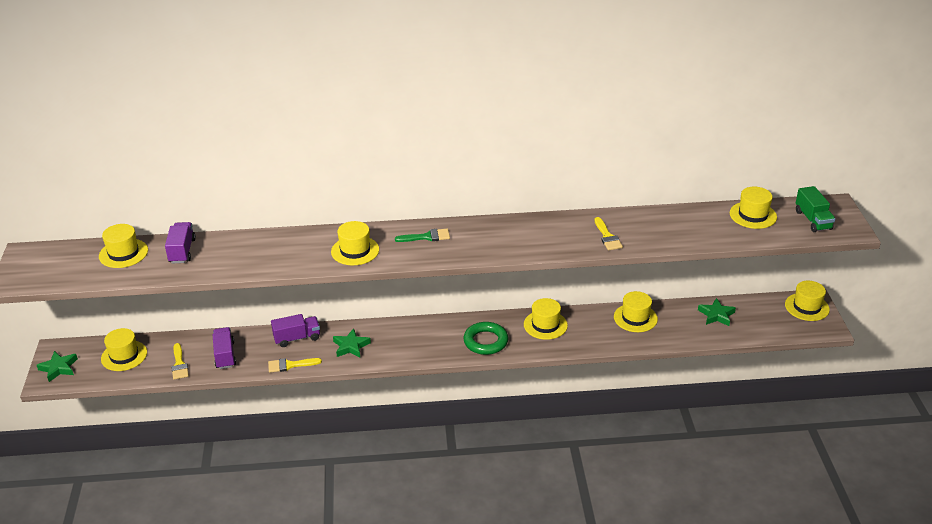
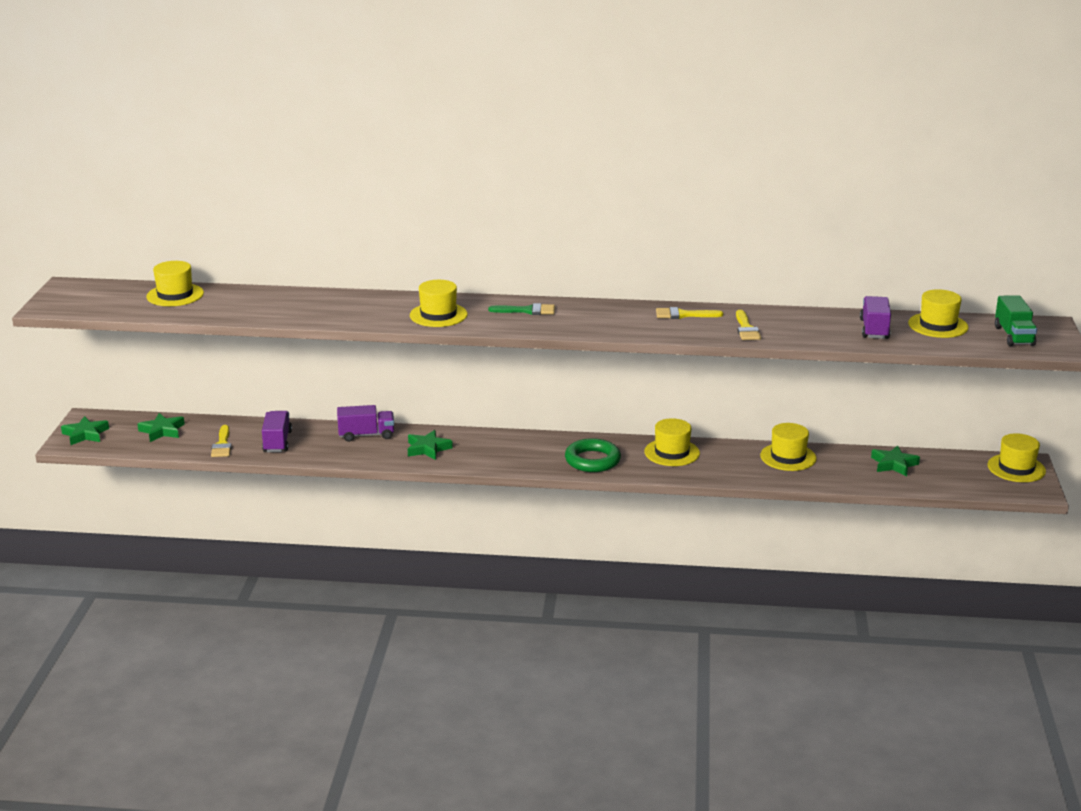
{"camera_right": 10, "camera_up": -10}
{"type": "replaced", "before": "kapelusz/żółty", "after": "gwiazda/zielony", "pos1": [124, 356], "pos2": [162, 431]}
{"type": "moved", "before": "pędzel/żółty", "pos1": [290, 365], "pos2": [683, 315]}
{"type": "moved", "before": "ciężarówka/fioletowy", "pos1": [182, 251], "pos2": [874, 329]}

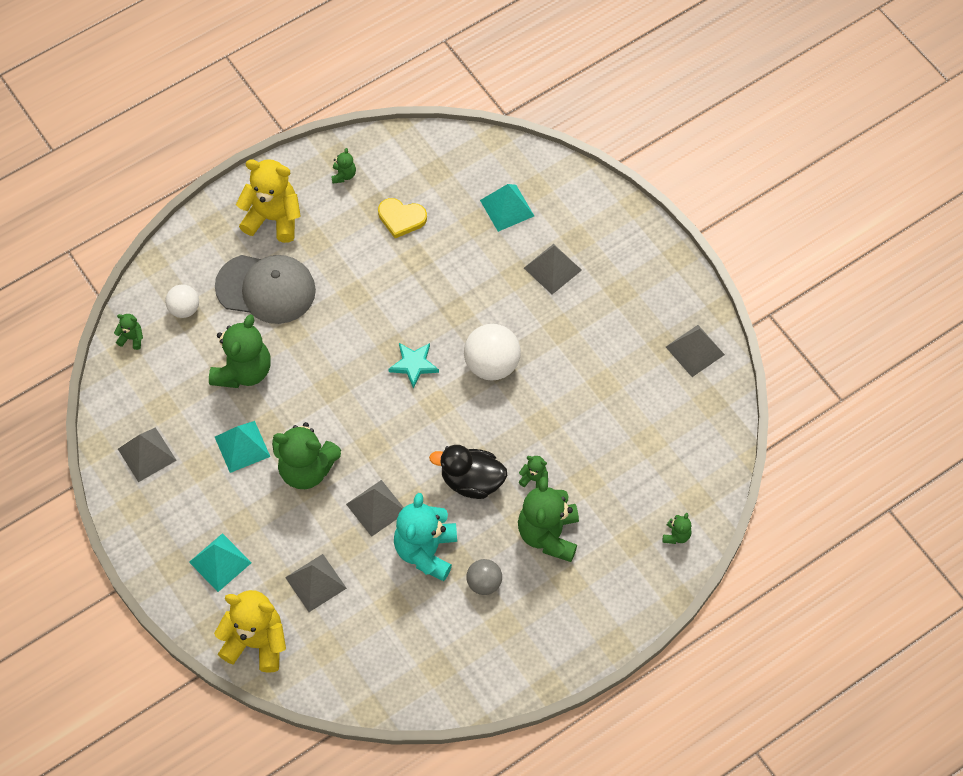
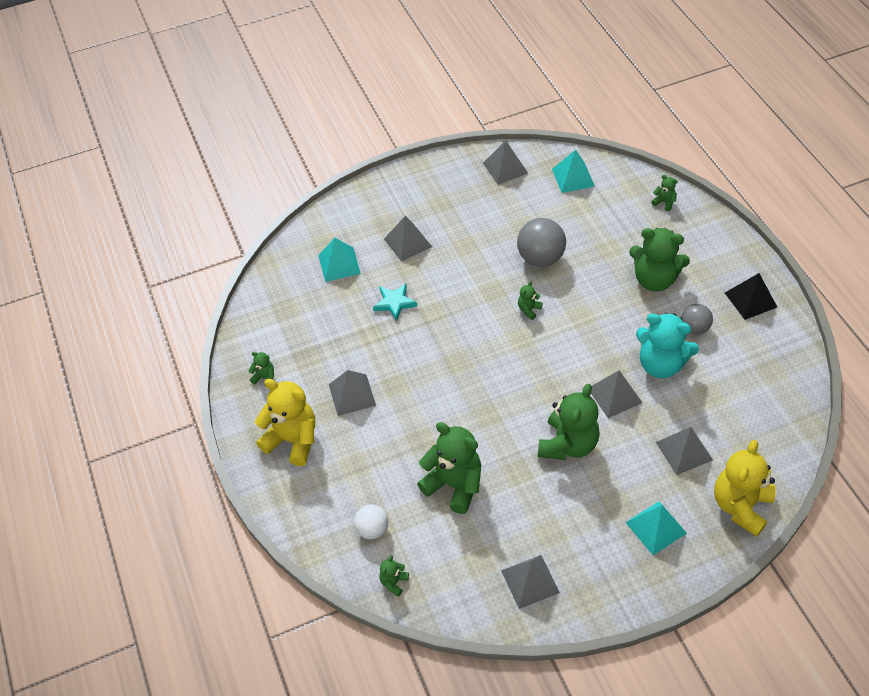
{"camera_right": -75, "camera_up": -10}
{"type": "turned", "before": "miś/żółty", "pos1": [273, 218], "pos2": [293, 440], "turn": 90}
{"type": "added", "after": "piramida/szary", "pos2": [352, 395]}
{"type": "moved", "before": "gwiazda/turkusowy", "pos1": [414, 365], "pos2": [394, 303]}
{"type": "added", "after": "piłka/szary", "pos2": [540, 258]}
{"type": "moved", "before": "miś/zielony", "pos1": [534, 479], "pos2": [529, 309]}
{"type": "moved", "before": "piramida/turkusowy", "pos1": [242, 446], "pos2": [573, 177]}
{"type": "added", "after": "piramida/czarny", "pos2": [750, 300]}
{"type": "removed", "before": "czapka/szary", "pos1": [266, 289]}
{"type": "removed", "before": "serce/żółty", "pos1": [401, 218]}
{"type": "removed", "before": "kaczka/czarny", "pos1": [471, 481]}
{"type": "removed", "before": "piłka/biały", "pos1": [492, 364]}

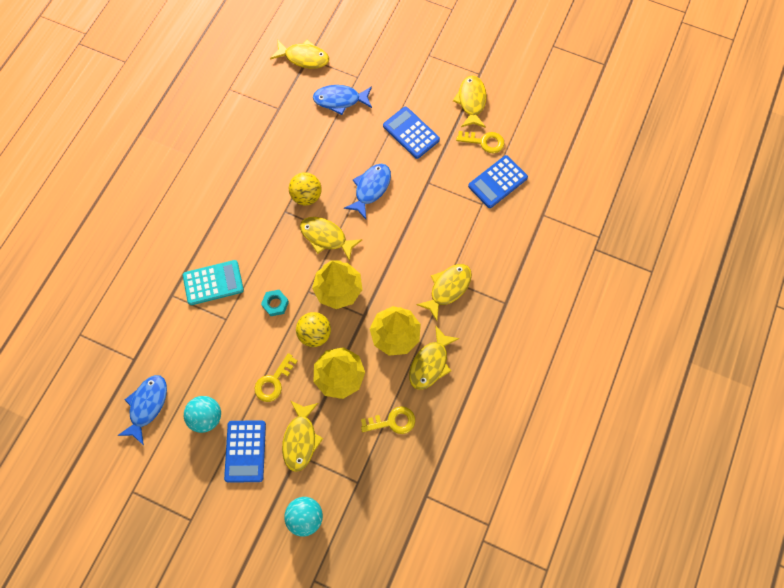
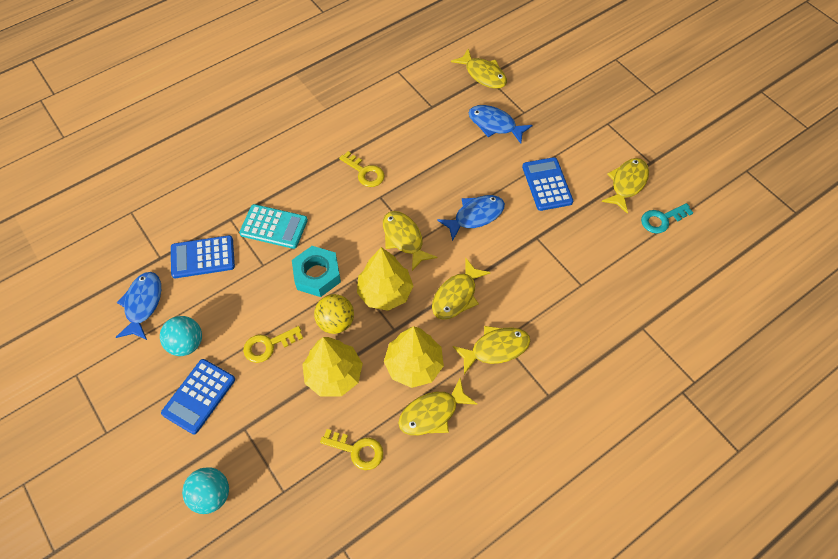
{"camera_right": 30, "camera_up": -10}
{"type": "turned", "before": "ryba/niebieski", "pos1": [147, 405], "pos2": [143, 304], "turn": -45}
{"type": "moved", "before": "kalkulator/niebieski", "pos1": [497, 182], "pos2": [203, 257]}
{"type": "resized", "before": "nakrętka/turkusowy", "pos1": [275, 304], "pos2": [317, 275], "scale": 1.7}
{"type": "moved", "before": "klucz/żółty", "pos1": [484, 142], "pos2": [365, 172]}
{"type": "moved", "before": "ryba/żółty", "pos1": [300, 439], "pos2": [456, 295]}
{"type": "added", "after": "klucz/turkusowy", "pos2": [662, 219]}
{"type": "removed", "before": "piłka/żółty", "pos1": [307, 196]}

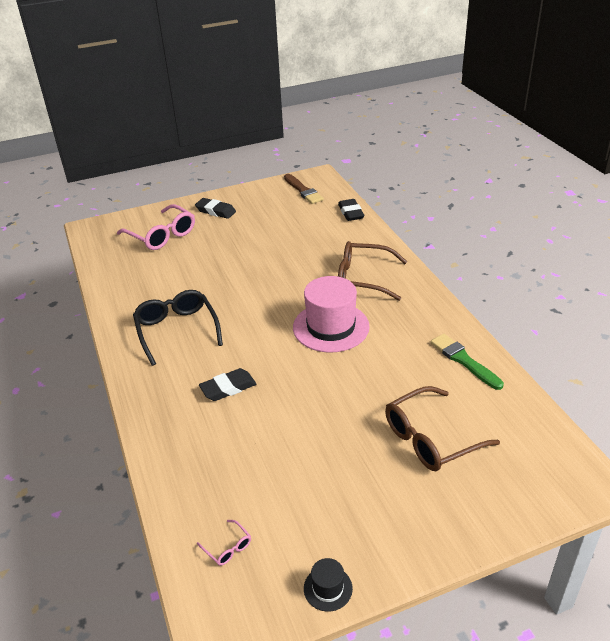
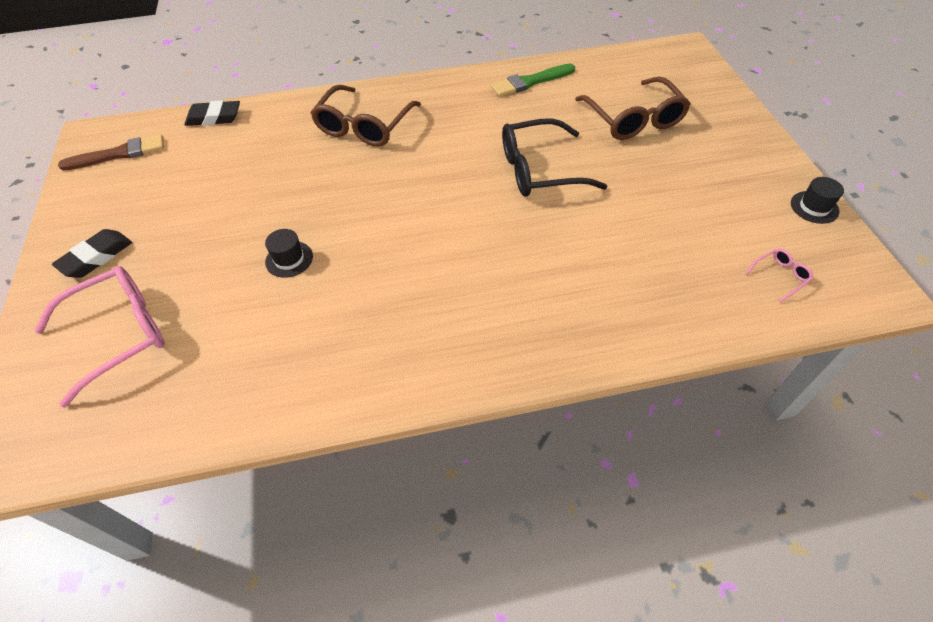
{"camera_right": -80, "camera_up": 15}
{"type": "added", "after": "kapelusz/czarny", "pos2": [289, 259]}
{"type": "moved", "before": "okulary/czarny", "pos1": [176, 330], "pos2": [539, 170]}
{"type": "removed", "before": "gumka do mazania/czarny", "pos1": [228, 388]}
{"type": "removed", "before": "kapelusz/różowy", "pos1": [331, 327]}

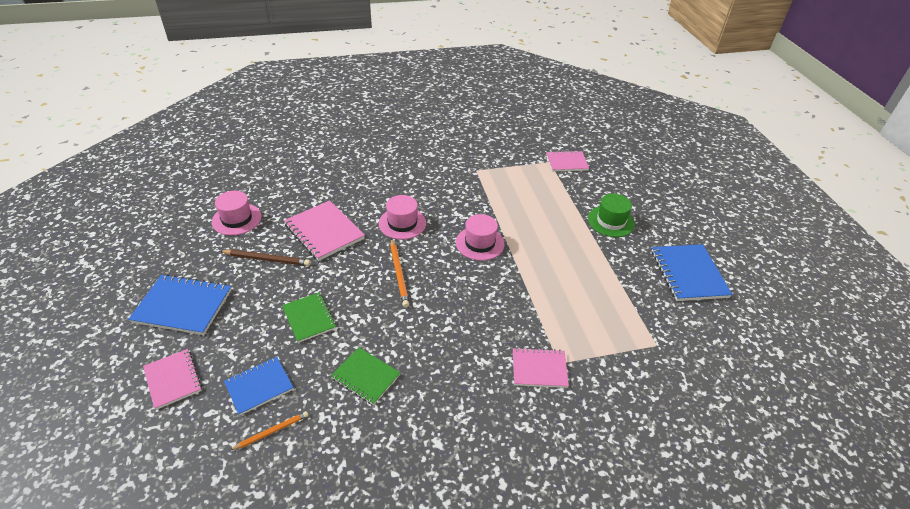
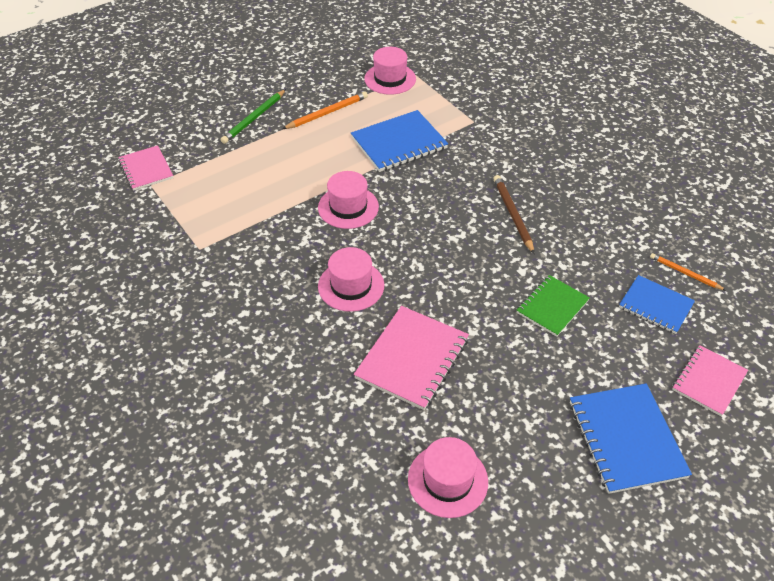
{"camera_right": -110, "camera_up": 5}
{"type": "replaced", "before": "kapelusz/zielony", "after": "ołówek/zielony", "pos1": [611, 221], "pos2": [254, 118]}
{"type": "moved", "before": "ołówek/pomarańczowy", "pos1": [399, 274], "pos2": [327, 113]}
{"type": "moved", "before": "zeszyt/niebieski", "pos1": [688, 274], "pos2": [399, 143]}
{"type": "added", "after": "kapelusz/różowy", "pos2": [390, 79]}
{"type": "moved", "before": "ołówek/brązowy", "pos1": [267, 259], "pos2": [512, 215]}
{"type": "removed", "before": "zeszyt/zielony", "pos1": [366, 377]}
{"type": "removed", "before": "zeszyt/różowy", "pos1": [539, 369]}

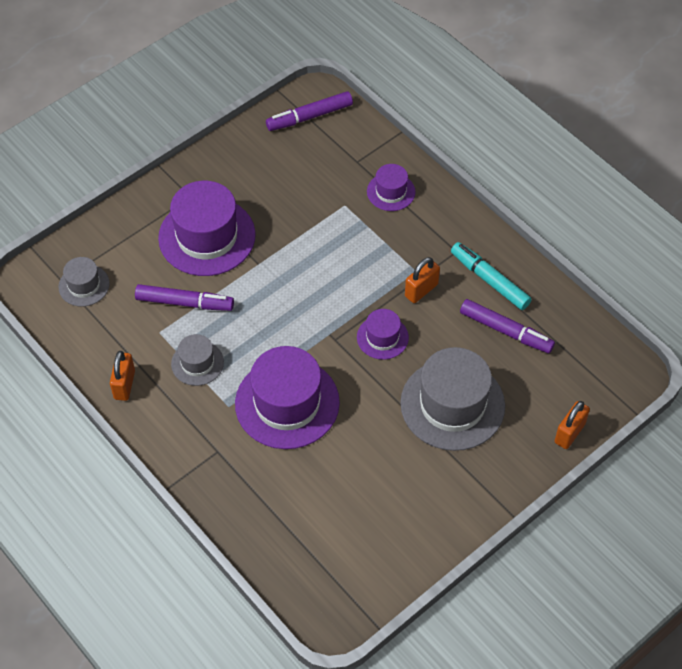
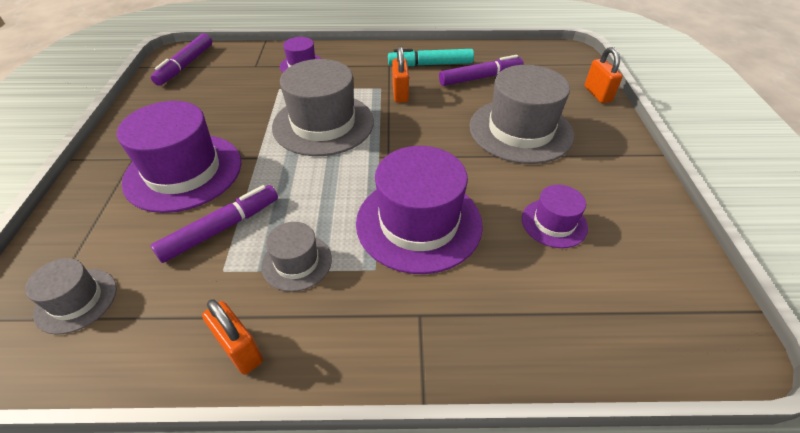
{"camera_right": -50, "camera_up": -10}
{"type": "added", "after": "kapelusz/szary", "pos2": [323, 124]}
{"type": "moved", "before": "kapelusz/fioletowy", "pos1": [382, 337], "pos2": [554, 223]}

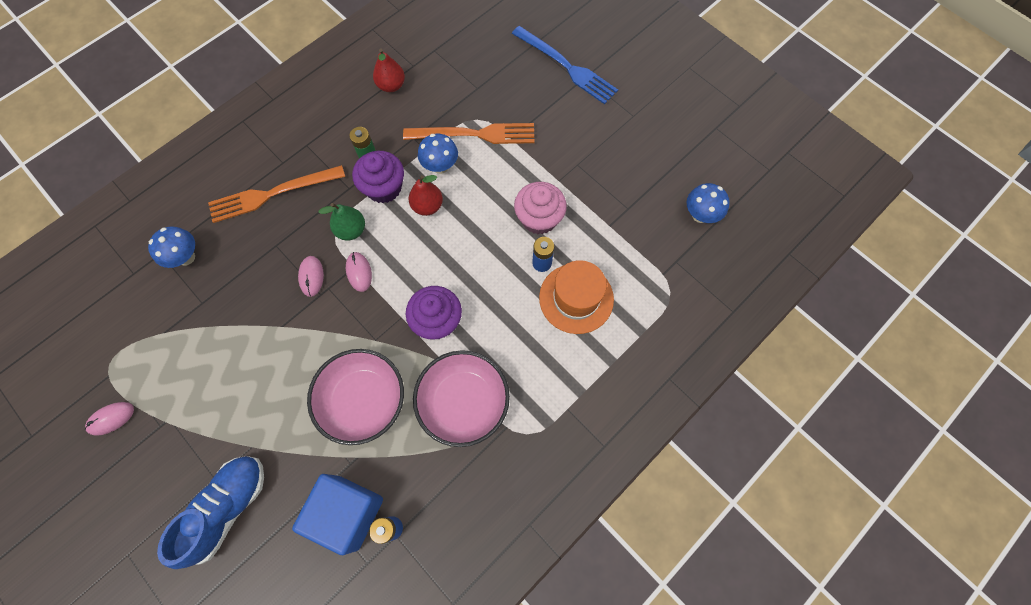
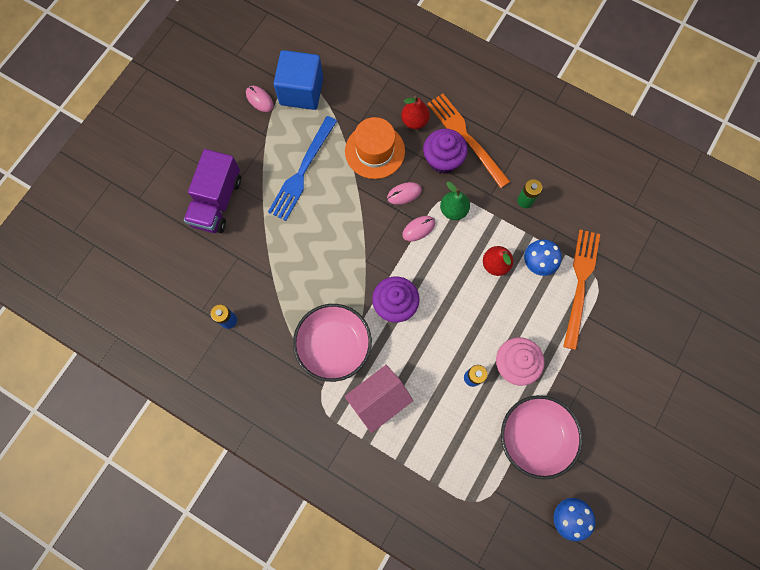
{"camera_right": 75, "camera_up": 5}
{"type": "replaced", "before": "but/niebieski", "after": "ciężarówka/fioletowy", "pos1": [227, 508], "pos2": [217, 201]}
{"type": "moved", "before": "widelec/niebieski", "pos1": [566, 67], "pos2": [302, 171]}
{"type": "moved", "before": "sześcian/niebieski", "pos1": [347, 512], "pos2": [301, 91]}
{"type": "moved", "before": "kapelusz/pomarańczowy", "pos1": [576, 298], "pos2": [375, 151]}
{"type": "added", "after": "domek/różowy", "pos2": [378, 400]}
{"type": "moved", "before": "gruszka/czerwony", "pos1": [391, 86], "pos2": [414, 121]}
{"type": "moved", "before": "muffinka/fioletowy", "pos1": [384, 188], "pos2": [443, 159]}
{"type": "moved", "before": "miska/różowy", "pos1": [363, 400], "pos2": [535, 436]}
{"type": "turned", "before": "widelec/pomarańczowy", "pos1": [475, 134], "pos2": [580, 283], "turn": -150}
{"type": "removed", "before": "grzyb/niebieski", "pos1": [186, 257]}

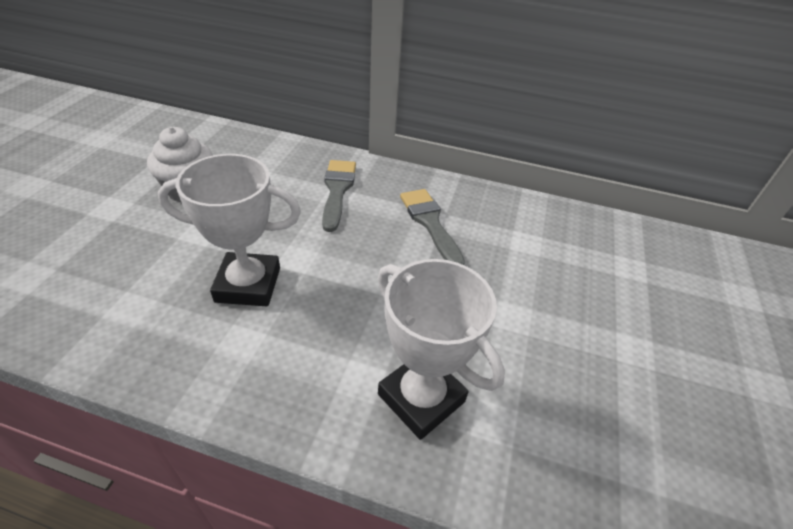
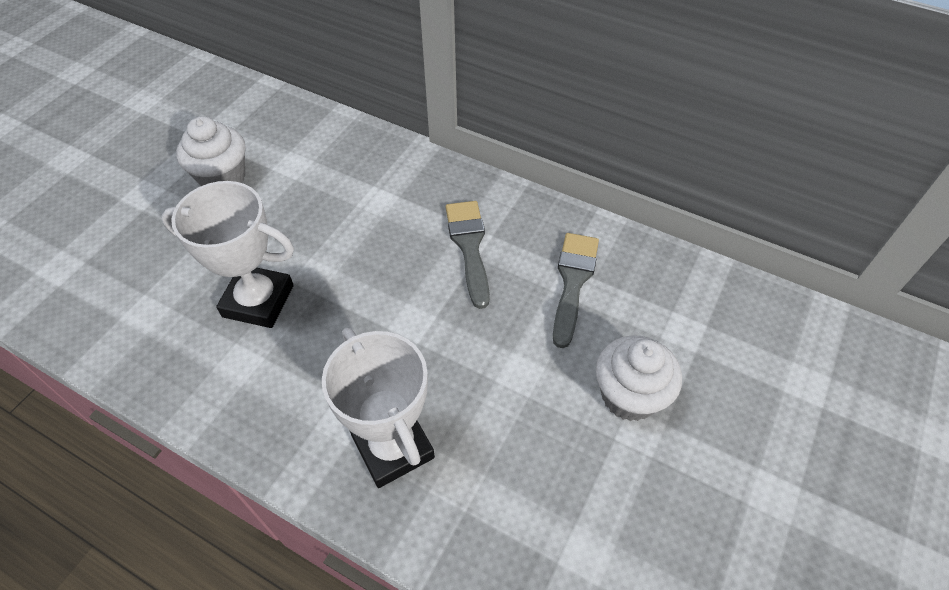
{"camera_right": 15, "camera_up": 10}
{"type": "moved", "before": "pędzel/szary", "pos1": [337, 190], "pos2": [573, 282]}
{"type": "added", "after": "muffinka/biały", "pos2": [629, 395]}

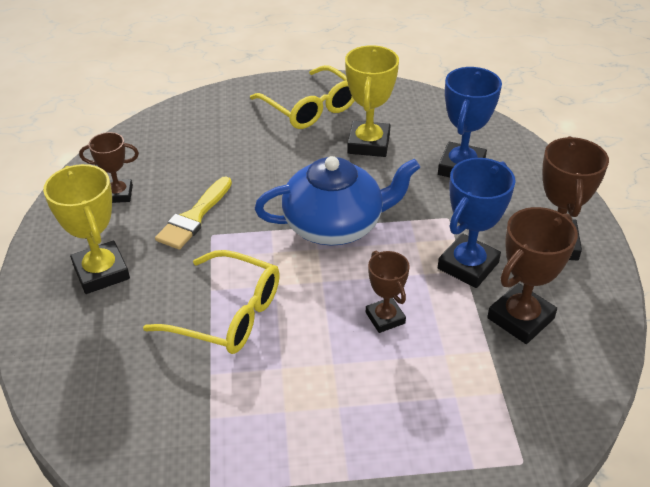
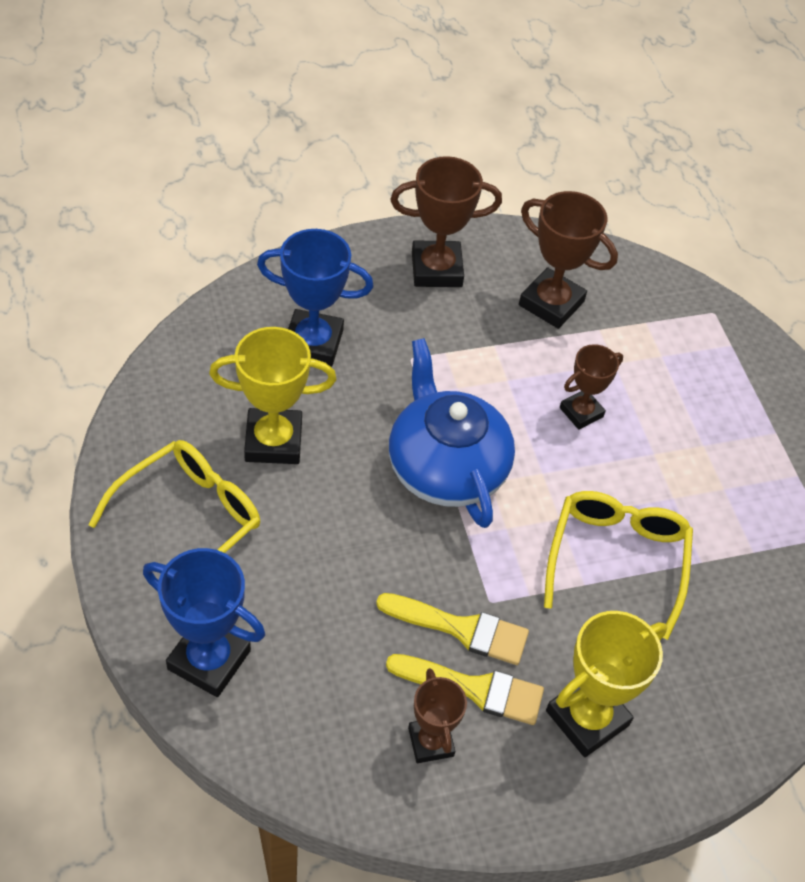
{"camera_right": -105, "camera_up": 10}
{"type": "moved", "before": "puchar/niebieski", "pos1": [468, 265], "pos2": [209, 660]}
{"type": "added", "after": "pędzel/żółty", "pos2": [474, 689]}

